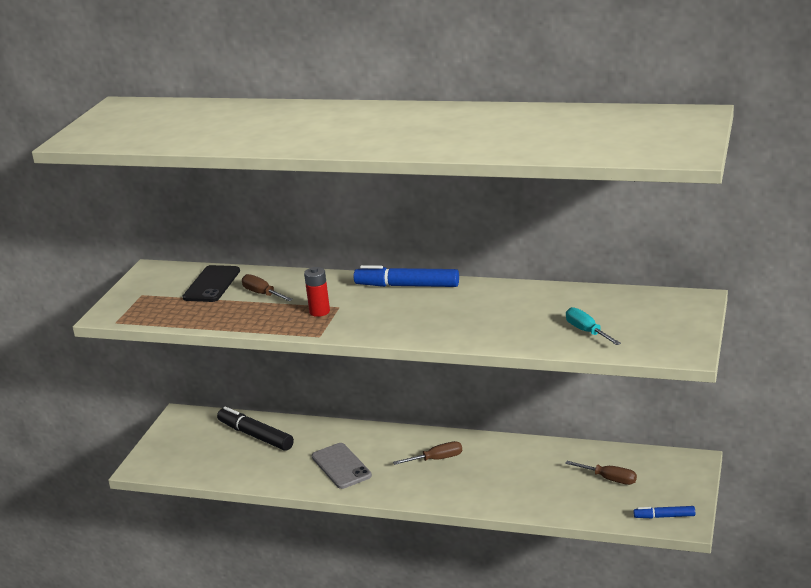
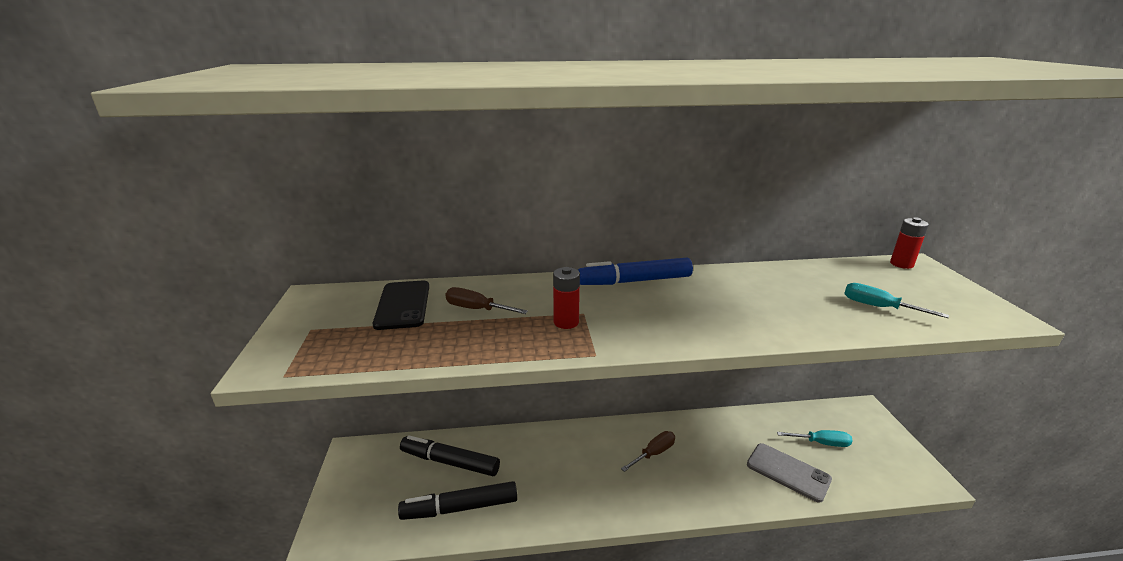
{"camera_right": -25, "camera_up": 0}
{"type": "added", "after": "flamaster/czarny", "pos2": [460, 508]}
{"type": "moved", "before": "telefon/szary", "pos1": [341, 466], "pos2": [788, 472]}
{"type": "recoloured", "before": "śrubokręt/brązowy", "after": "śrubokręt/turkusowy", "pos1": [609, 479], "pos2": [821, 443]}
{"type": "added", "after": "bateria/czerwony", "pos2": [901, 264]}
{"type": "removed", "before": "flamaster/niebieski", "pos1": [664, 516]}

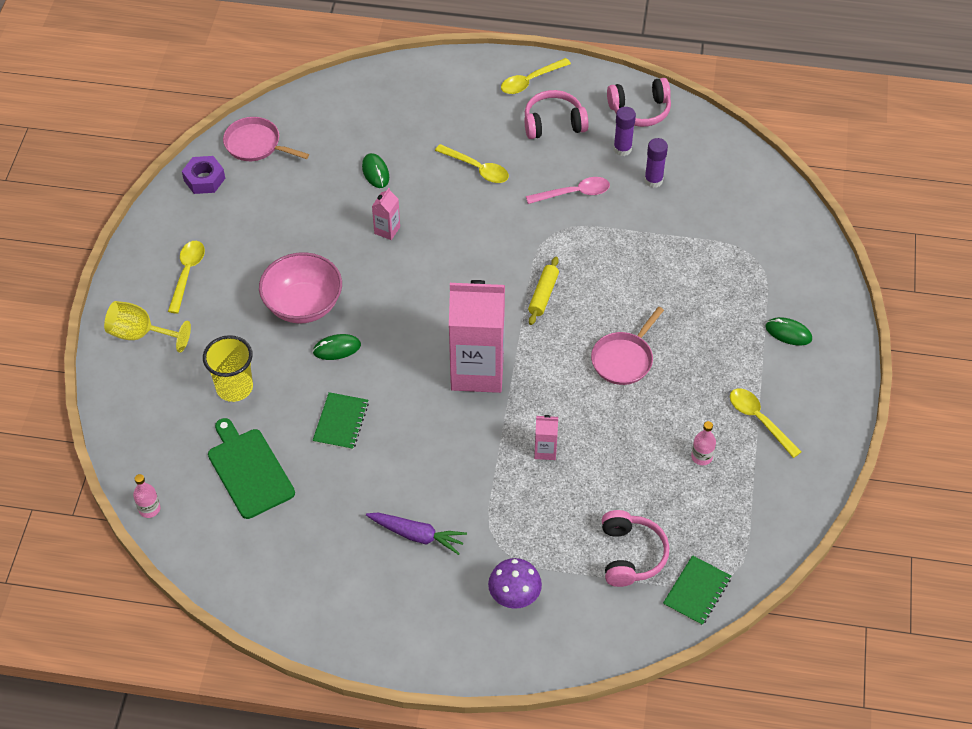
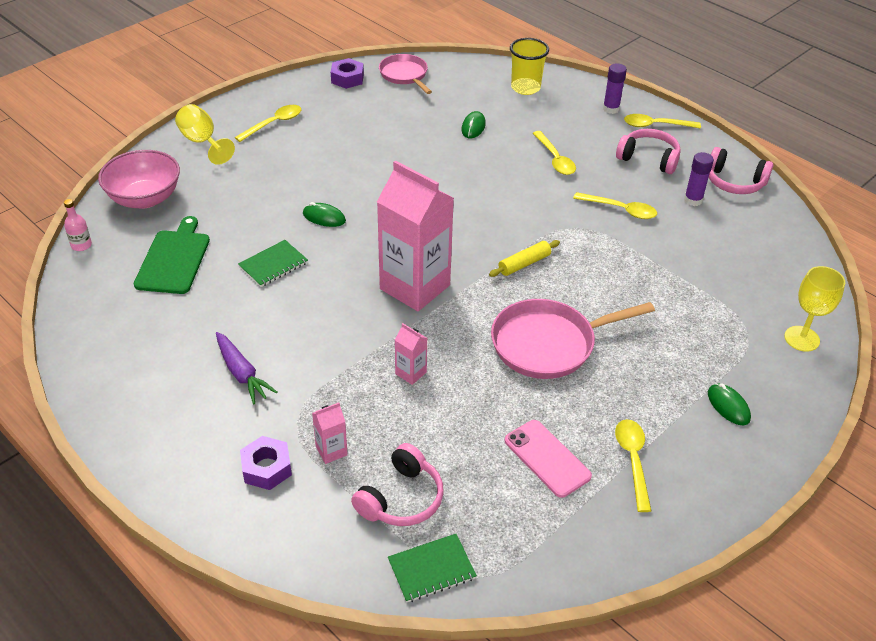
{"camera_right": 35, "camera_up": -10}
{"type": "moved", "before": "miska/różowy", "pos1": [303, 305], "pos2": [145, 198]}
{"type": "replaced", "before": "grzyb/fioletowy", "after": "nakrętka/fioletowy", "pos1": [514, 597], "pos2": [266, 468]}
{"type": "moved", "before": "karton mleka/różowy", "pos1": [387, 230], "pos2": [331, 451]}
{"type": "resized", "before": "patelnia/różowy", "pos1": [624, 359], "pos2": [548, 344], "scale": 1.56}
{"type": "replaced", "before": "butelka/różowy", "after": "telefon/różowy", "pos1": [701, 457], "pos2": [547, 458]}
{"type": "moved", "before": "szklanka/żółty", "pos1": [234, 387], "pos2": [525, 88]}
{"type": "recoloured", "before": "łyżka/różowy", "after": "łyżka/żółty", "pos1": [574, 193], "pos2": [620, 210]}
{"type": "moved", "before": "klej w sztyfcie/fioletowy", "pos1": [653, 180], "pos2": [611, 109]}
{"type": "added", "after": "kielich/żółty", "pos2": [801, 339]}

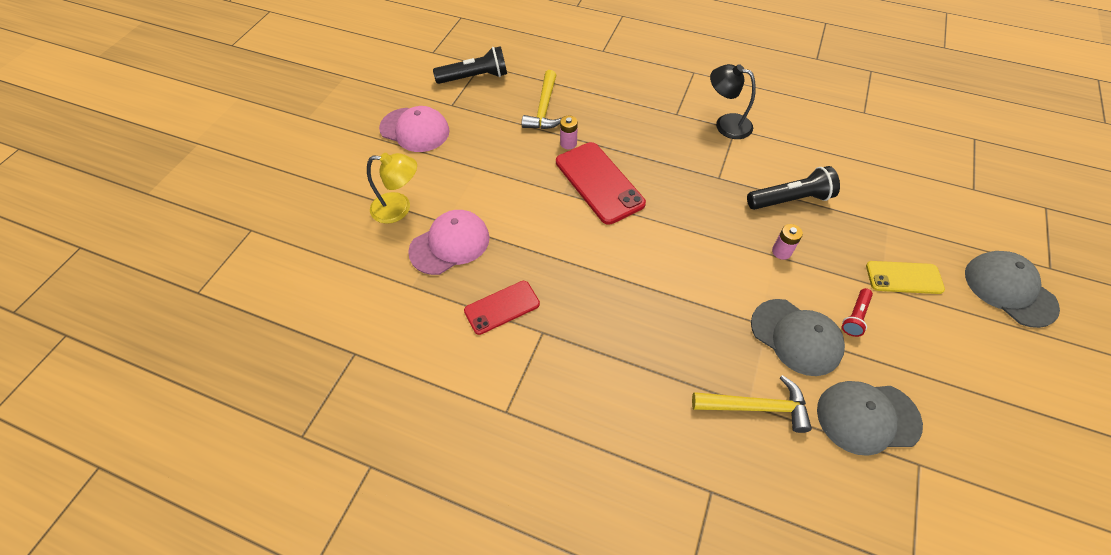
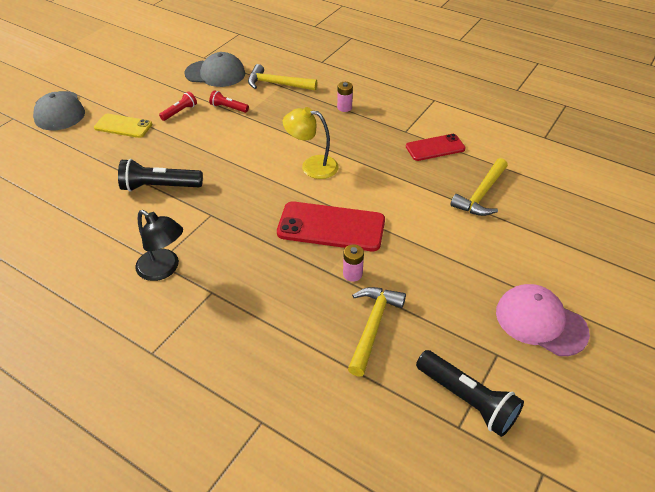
{"camera_right": -170, "camera_up": -10}
{"type": "replaced", "before": "czapka/szary", "after": "latarka/czerwony", "pos1": [796, 337], "pos2": [228, 108]}
{"type": "turned", "before": "telefon/czerwony", "pos1": [599, 182], "pos2": [331, 227], "turn": -60}
{"type": "moved", "before": "lampka/żółty", "pos1": [399, 208], "pos2": [312, 166]}
{"type": "moved", "before": "bateria/różowy", "pos1": [781, 252], "pos2": [344, 107]}
{"type": "turned", "before": "latarka/czarny", "pos1": [475, 77], "pos2": [467, 400], "turn": -135}
{"type": "replaced", "before": "czapka/różowy", "after": "młotek/żółty", "pos1": [450, 244], "pos2": [481, 194]}

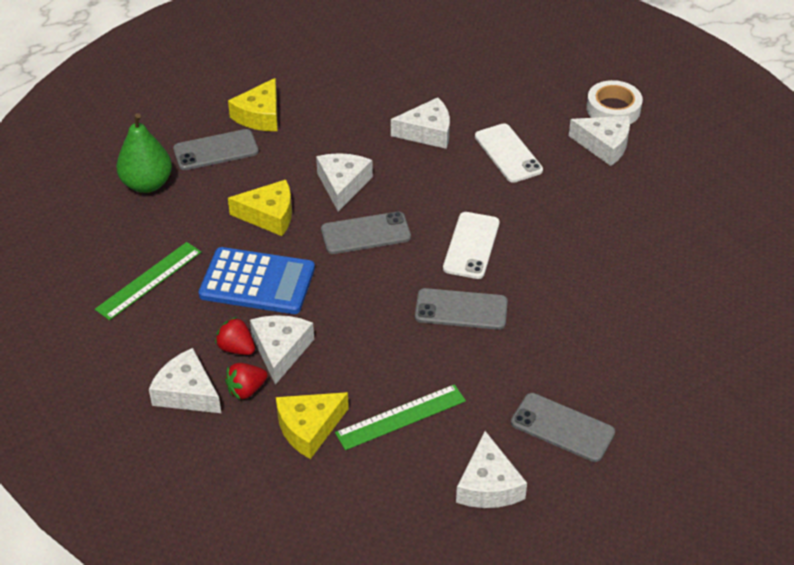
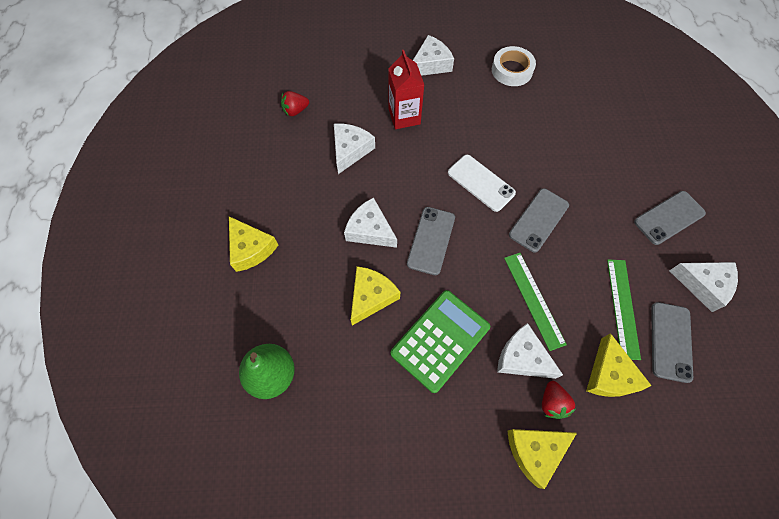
{"camera_right": -60, "camera_up": 20}
{"type": "moved", "before": "truskawka/czerwony", "pos1": [236, 348], "pos2": [295, 111]}
{"type": "replaced", "before": "telefon/biały", "after": "karton mleka/czerwony", "pos1": [508, 153], "pos2": [404, 116]}
{"type": "recoloured", "before": "kalkulator/niebieski", "after": "kalkulator/zielony", "pos1": [257, 282], "pos2": [440, 340]}
{"type": "moved", "before": "taśma klejąca/biały", "pos1": [613, 109], "pos2": [512, 70]}
{"type": "moved", "before": "linijka/zielony", "pos1": [149, 280], "pos2": [533, 299]}
{"type": "recoloured", "before": "ser/biały", "after": "ser/żółty", "pos1": [187, 392], "pos2": [535, 451]}
{"type": "moved", "before": "telefon/szary", "pos1": [216, 150], "pos2": [670, 341]}

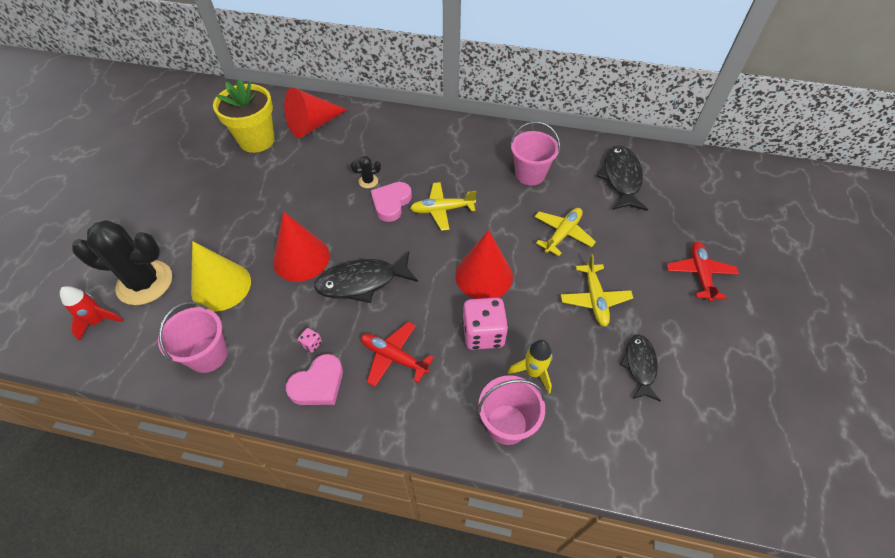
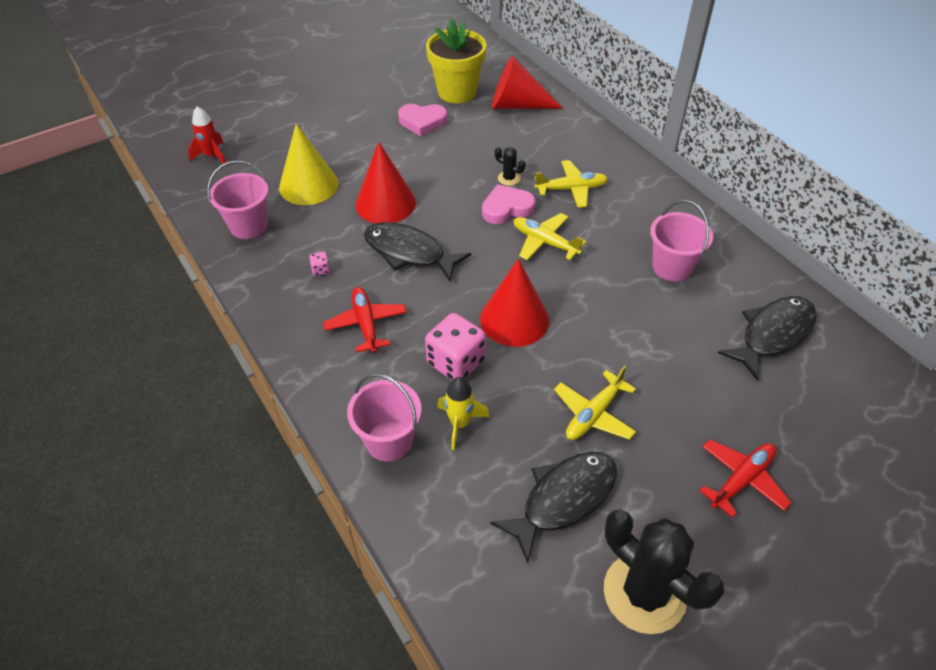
{"camera_right": 45, "camera_up": -5}
{"type": "moved", "before": "serce/różowy", "pos1": [318, 384], "pos2": [422, 122]}
{"type": "resized", "before": "ryba/czarny", "pos1": [640, 365], "pos2": [563, 499], "scale": 1.56}
{"type": "moved", "before": "samolot/żółty", "pos1": [562, 234], "pos2": [571, 189]}
{"type": "moved", "before": "kaktus/czarny", "pos1": [145, 283], "pos2": [644, 593]}

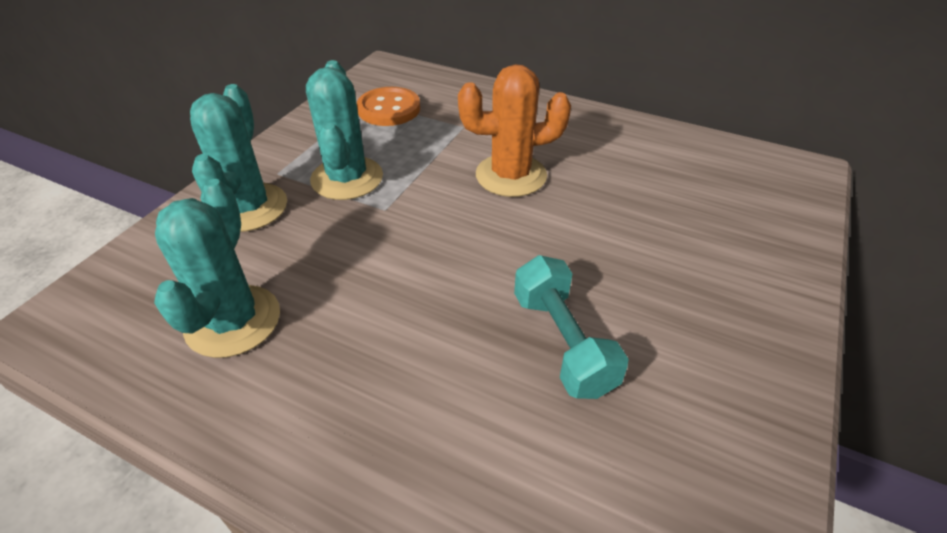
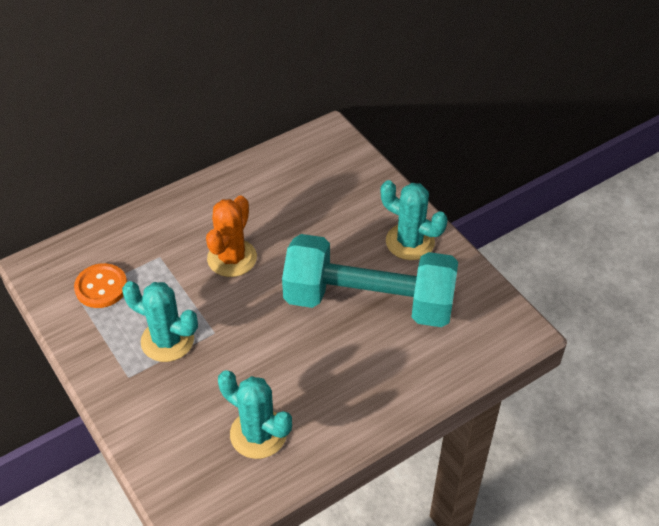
{"camera_right": -60, "camera_up": 5}
{"type": "resized", "before": "hantel/turkusowy", "pos1": [562, 342], "pos2": [369, 302], "scale": 2.13}
{"type": "moved", "before": "kaktus/turkusowy", "pos1": [248, 208], "pos2": [410, 242]}

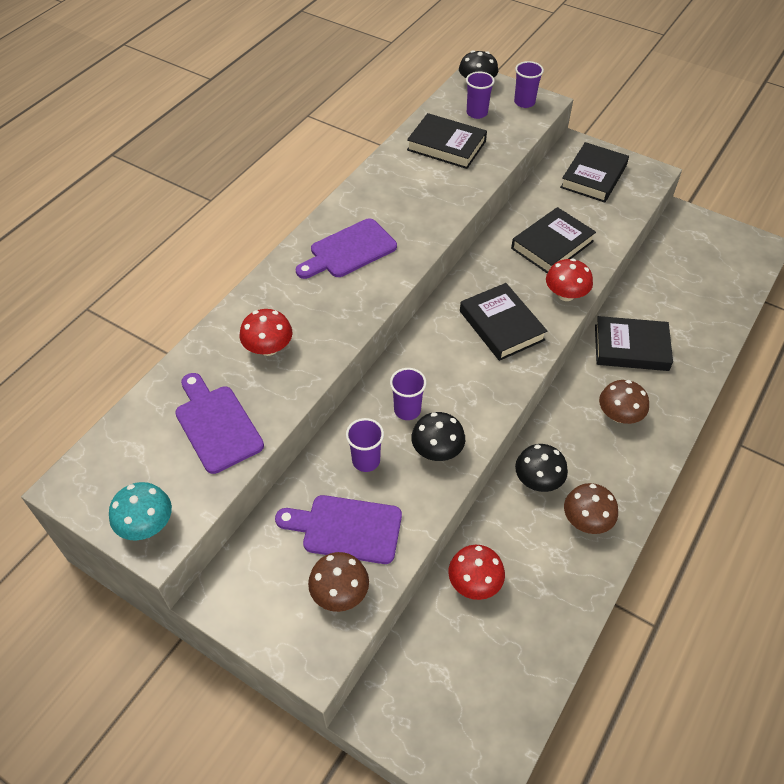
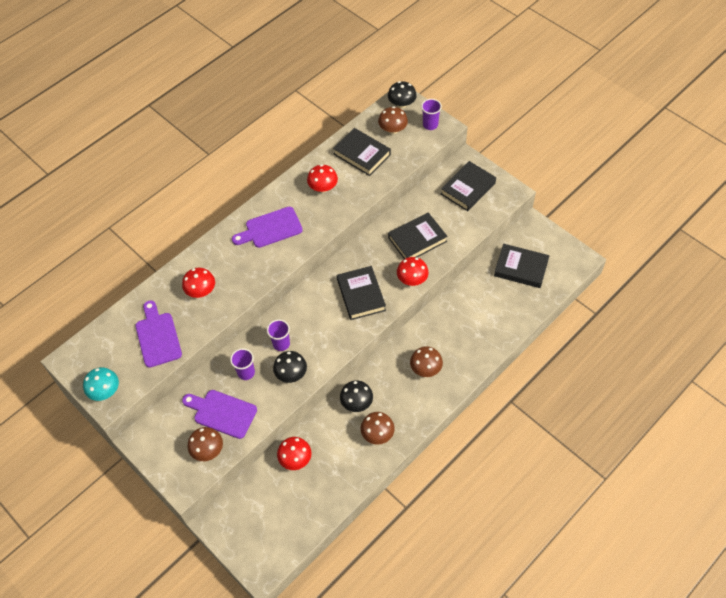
{"camera_right": 15, "camera_up": 5}
{"type": "added", "after": "grzyb/czerwony", "pos2": [323, 187]}
{"type": "replaced", "before": "szklanka/fioletowy", "after": "grzyb/brązowy", "pos1": [477, 113], "pos2": [393, 129]}
{"type": "moved", "before": "książka/czarny", "pos1": [631, 347], "pos2": [521, 268]}

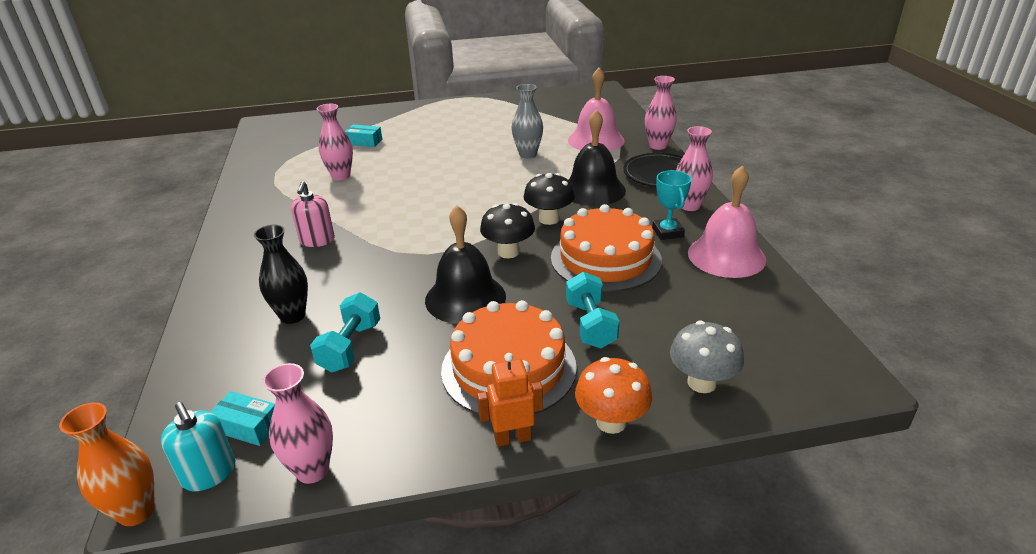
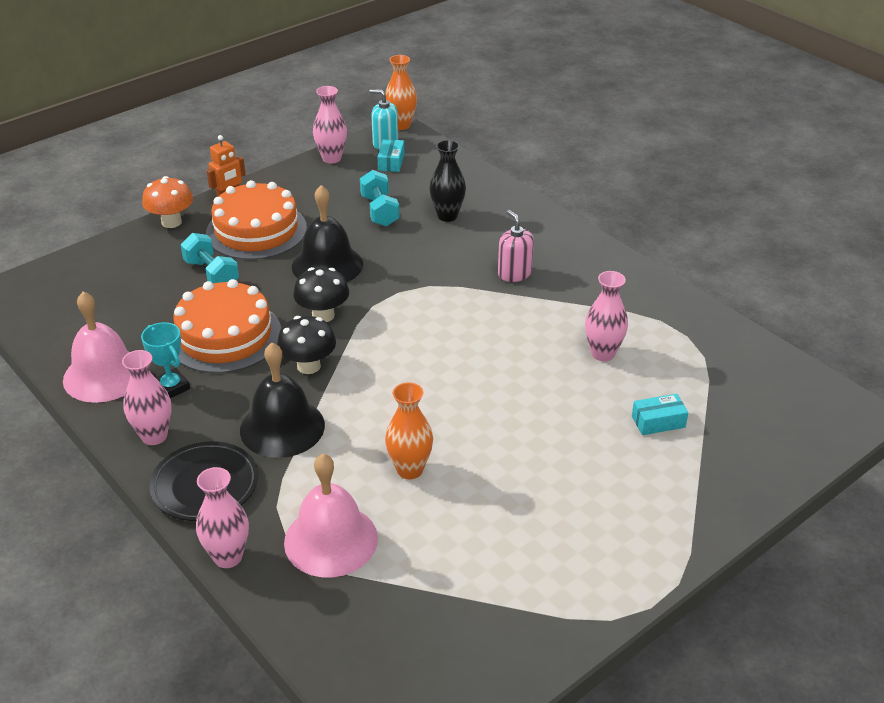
{"camera_right": 150, "camera_up": 5}
{"type": "turned", "before": "pudełko/turkusowy", "pos1": [248, 426], "pos2": [391, 162], "turn": -75}
{"type": "recoloured", "before": "wazon/szary", "after": "wazon/pomarańczowy", "pos1": [528, 154], "pos2": [409, 470]}
{"type": "removed", "before": "grzyb/szary", "pos1": [701, 383]}

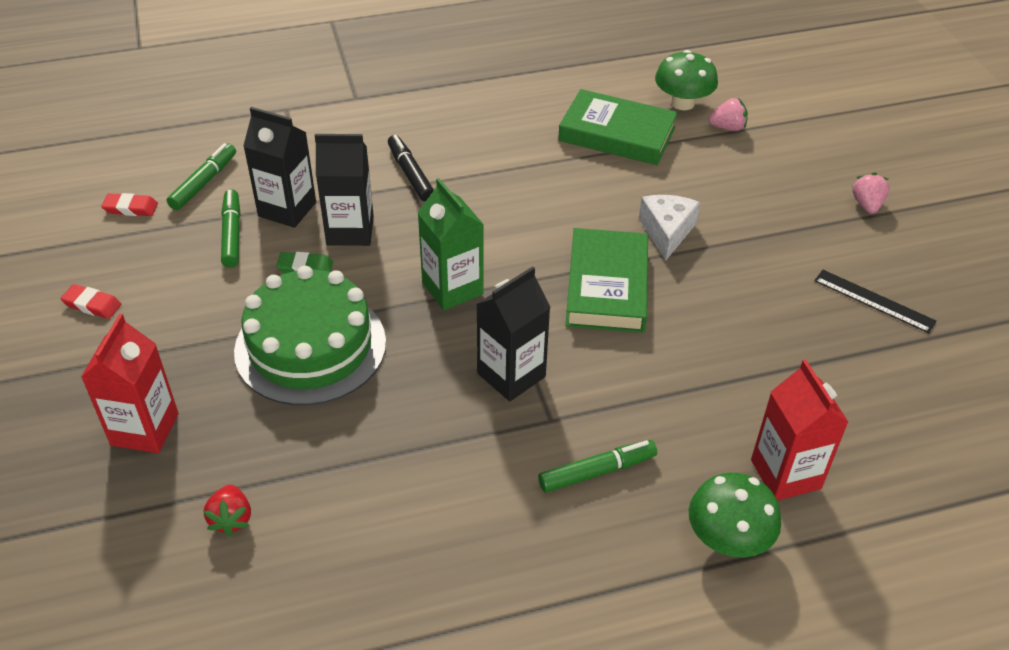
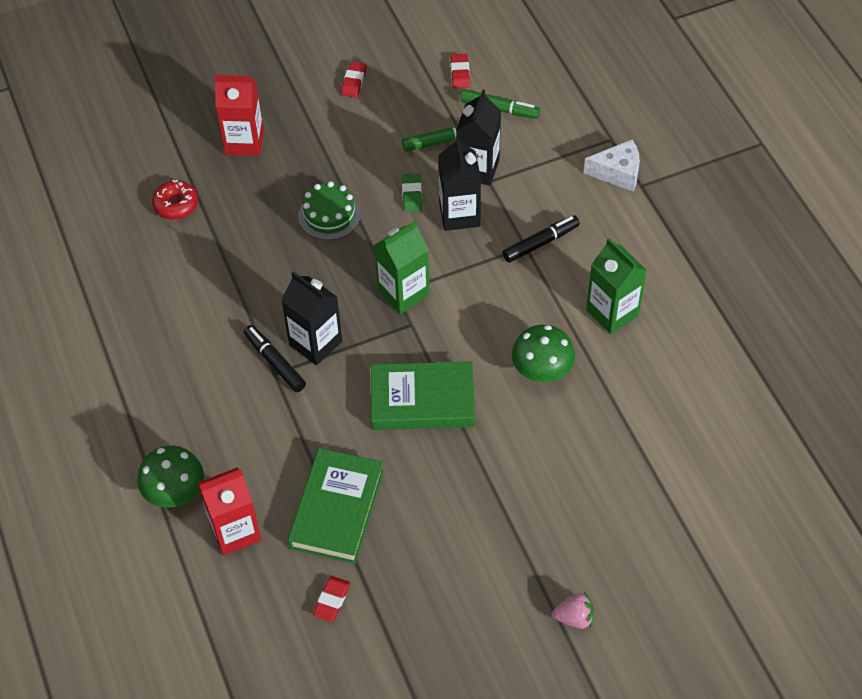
{"camera_right": 85, "camera_up": 10}
{"type": "replaced", "before": "truskawka/czerwony", "after": "donut/czerwony", "pos1": [231, 519], "pos2": [176, 205]}
{"type": "added", "after": "flamaster/czarny", "pos2": [274, 362]}
{"type": "moved", "before": "książka/zielony", "pos1": [617, 134], "pos2": [337, 509]}
{"type": "resized", "before": "tort/zielony", "pos1": [310, 346], "pos2": [329, 215], "scale": 0.56}
{"type": "added", "after": "gumka do mazania/czerwony", "pos2": [332, 600]}
{"type": "moved", "before": "grzyb/zielony", "pos1": [682, 103], "pos2": [542, 370]}
{"type": "moved", "before": "ser/biały", "pos1": [667, 232], "pos2": [618, 173]}
{"type": "added", "after": "karton mleka/zielony", "pos2": [612, 312]}
{"type": "removed", "before": "flamaster/zielony", "pos1": [597, 471]}
{"type": "removed", "before": "truskawka/różowy", "pos1": [727, 127]}
{"type": "removed", "before": "linijka/czarny", "pos1": [874, 301]}

